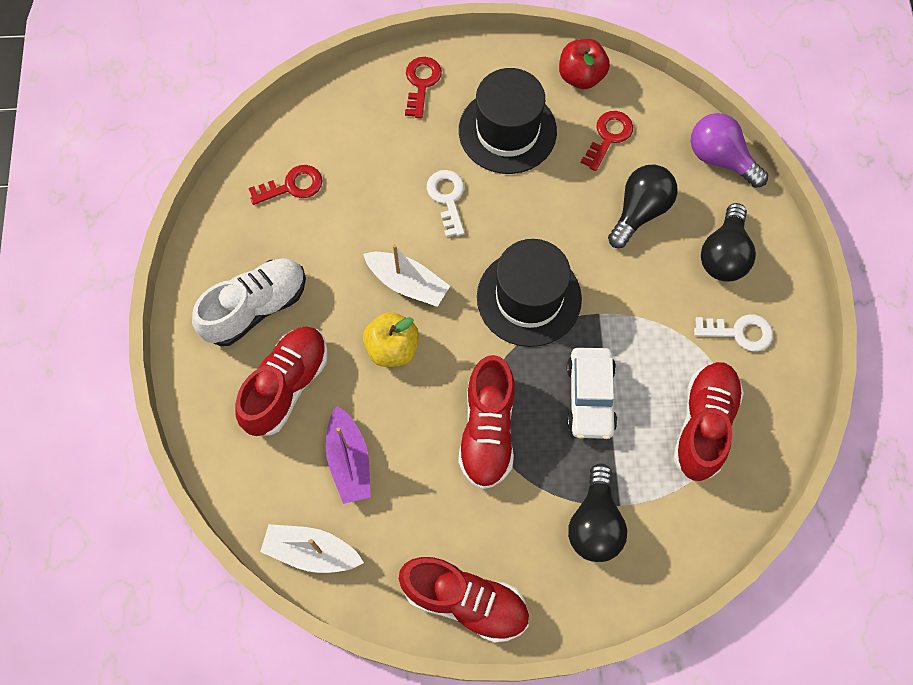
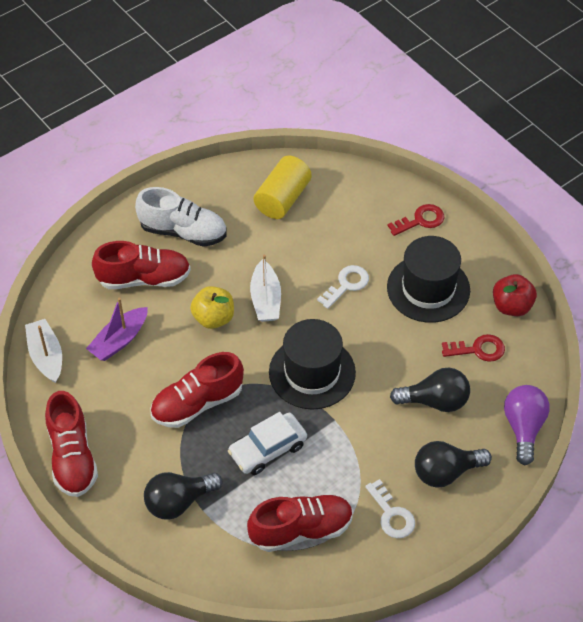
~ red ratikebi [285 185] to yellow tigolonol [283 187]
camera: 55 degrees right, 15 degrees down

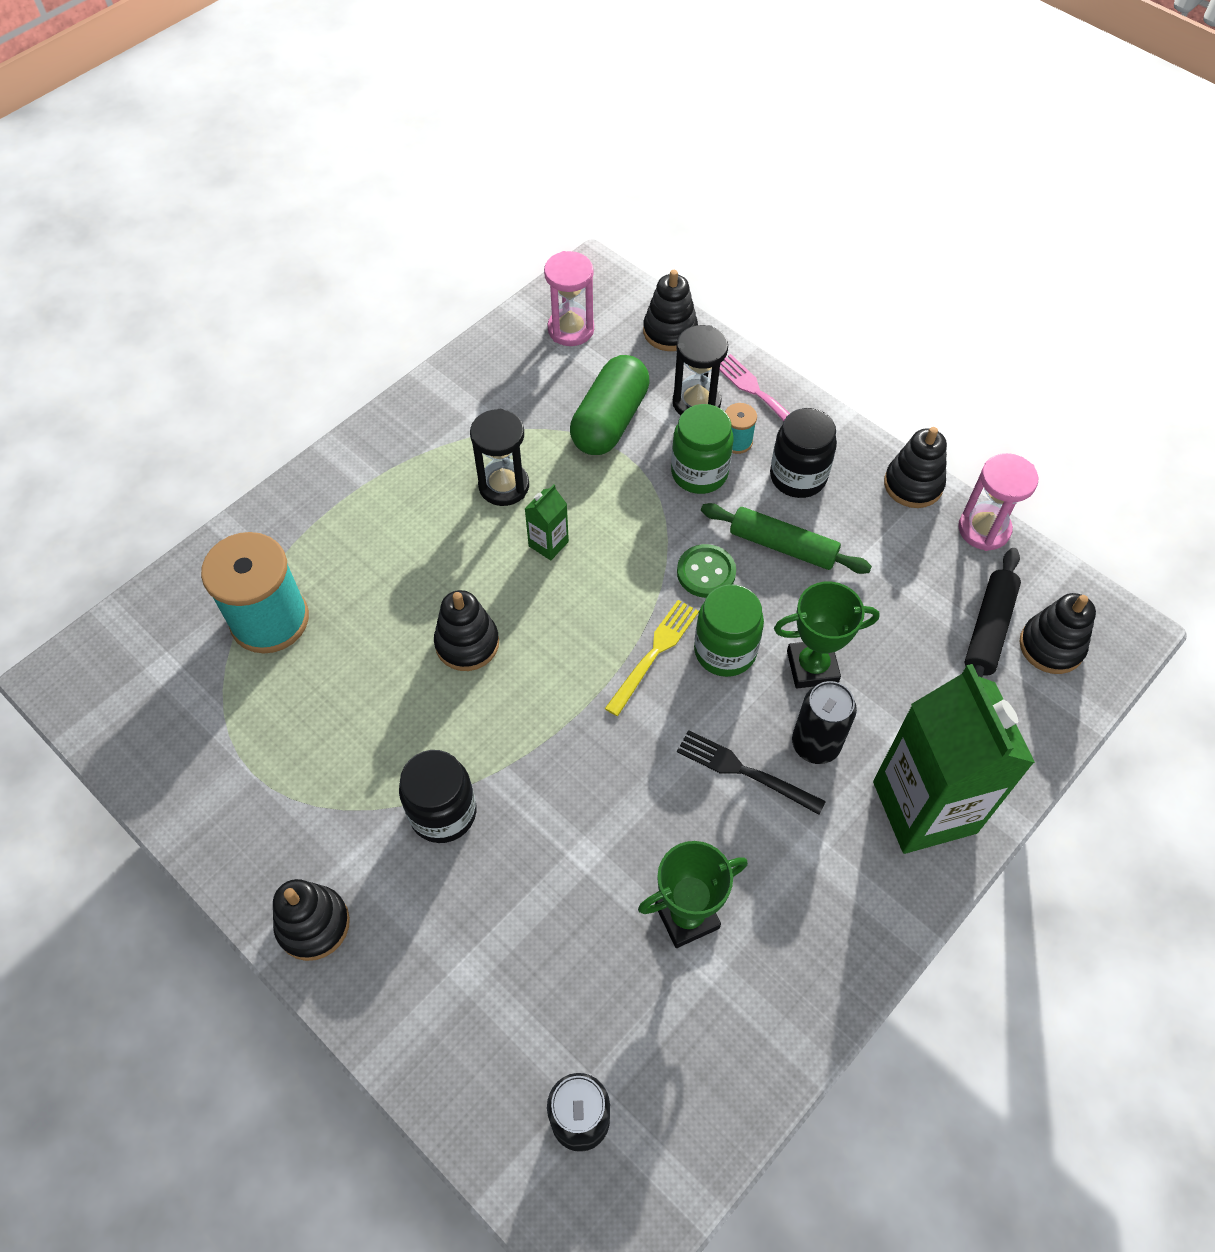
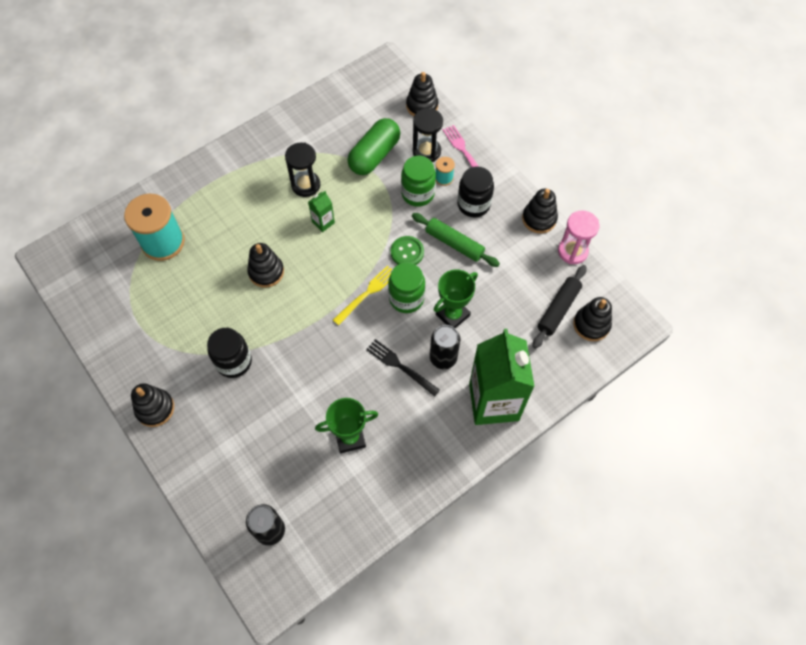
~ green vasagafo [827 634] = [456 298] 45 degrees counterclockwise
- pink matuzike [569 298]
camera: 10 degrees right, 5 degrees up

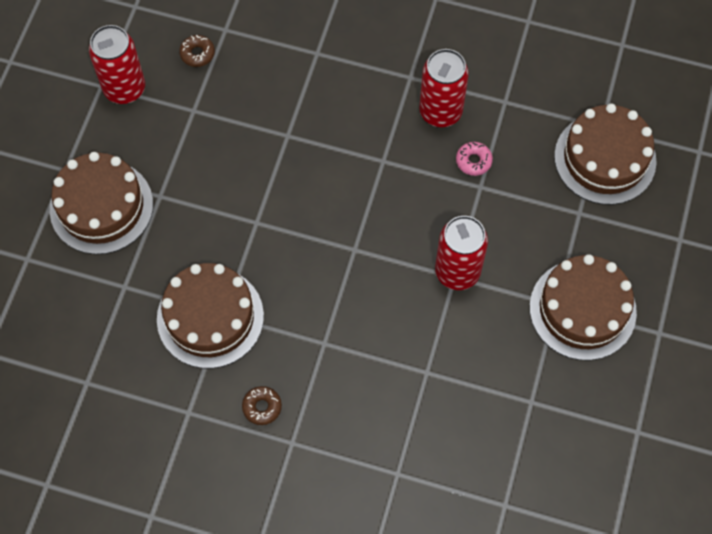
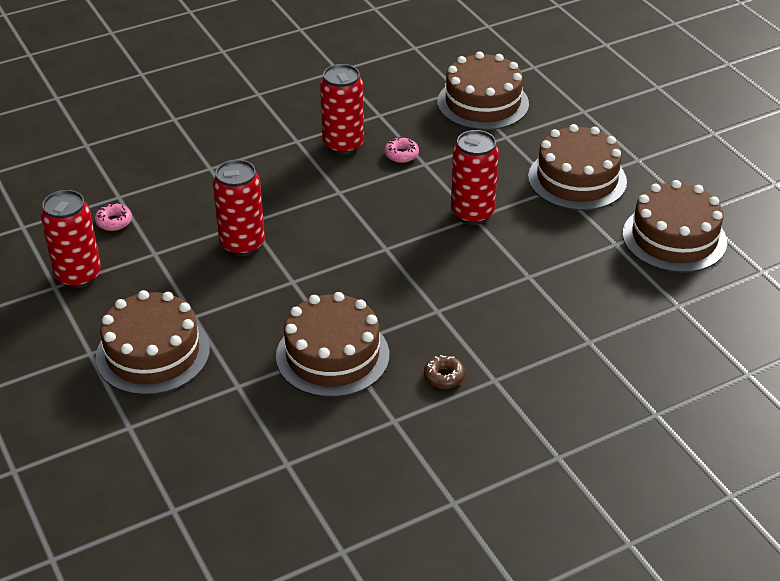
~ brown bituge [197 51] to pink bituge [113 217]
+ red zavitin [239 208]
+ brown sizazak [675 226]
camera: 45 degrees left, 25 degrees down

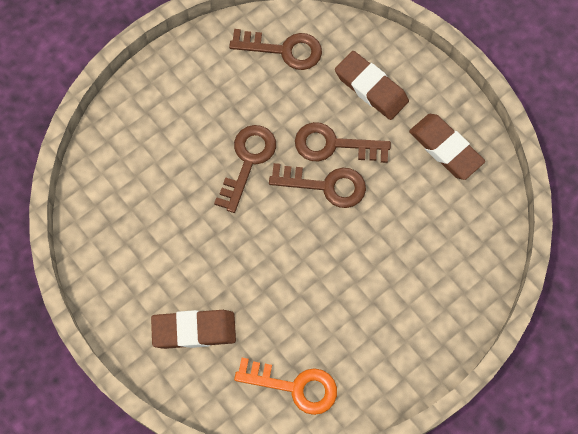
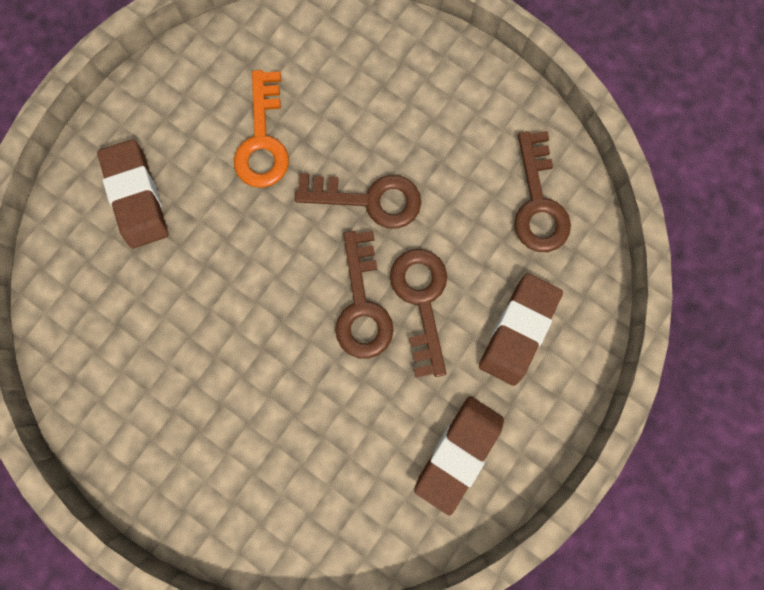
~ orange ratikebi [285 386] to [261 129]
camera: 75 degrees right, 10 degrees up

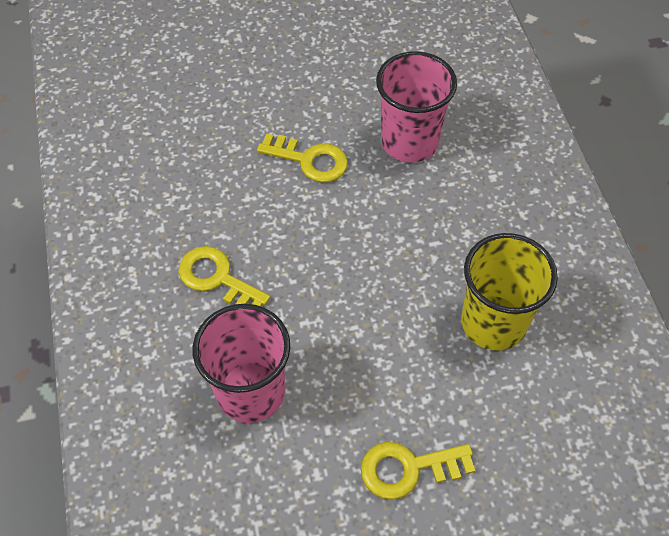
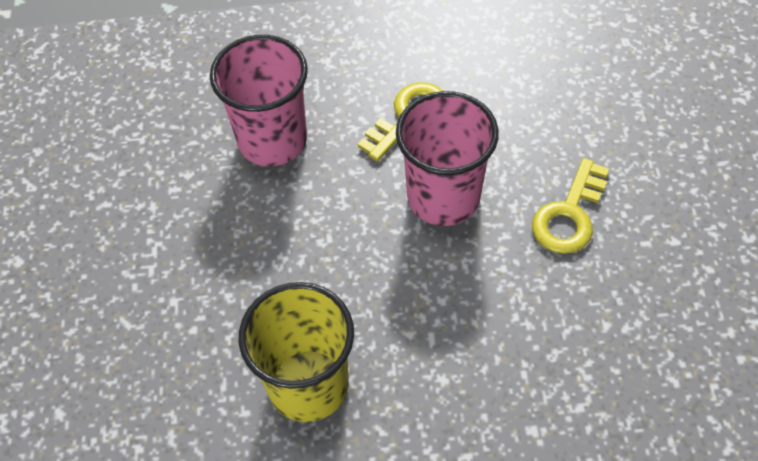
~ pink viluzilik [416 107] to [447 158]
- yellow ratikebi [418 471]
camera: 100 degrees right, 0 degrees up

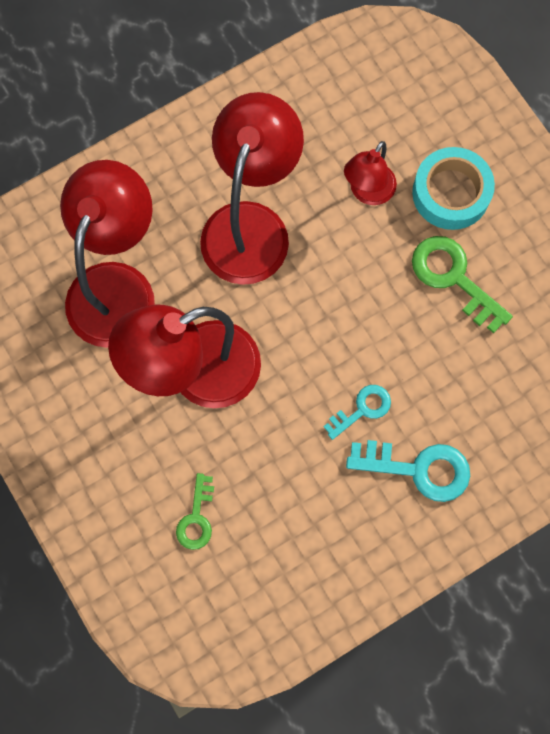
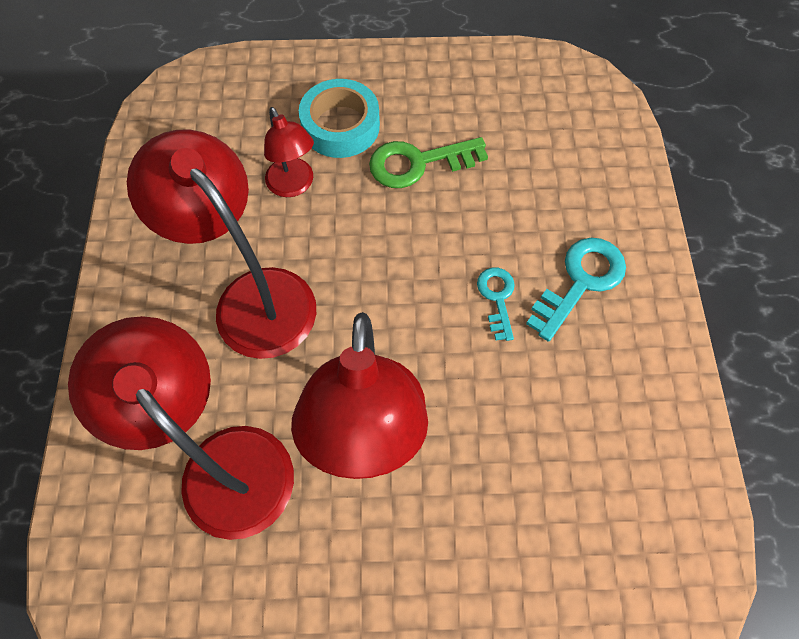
- green ratikebi [195 511]
camera: 60 degrees left, 10 degrees down

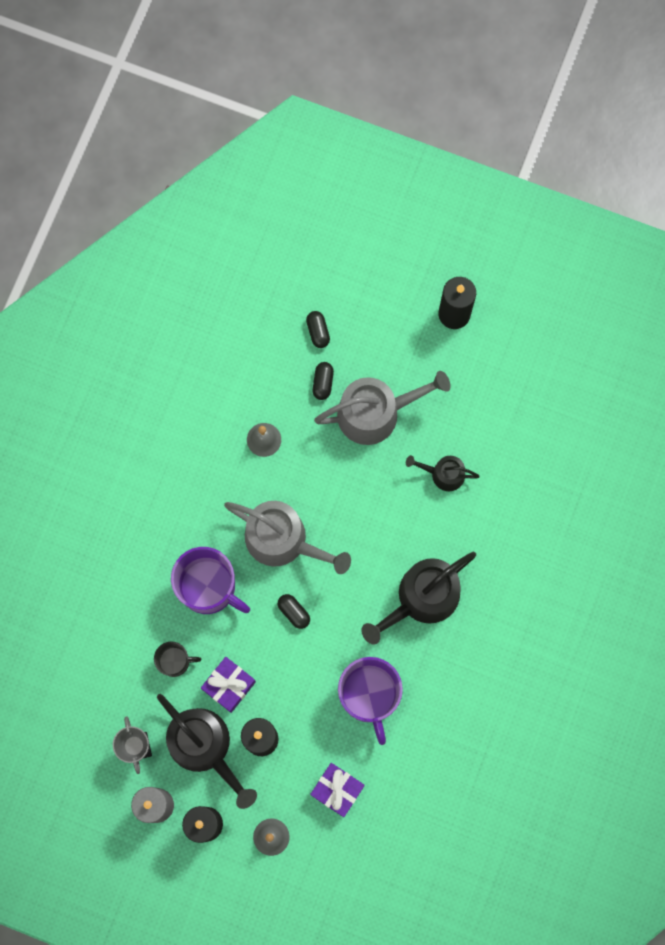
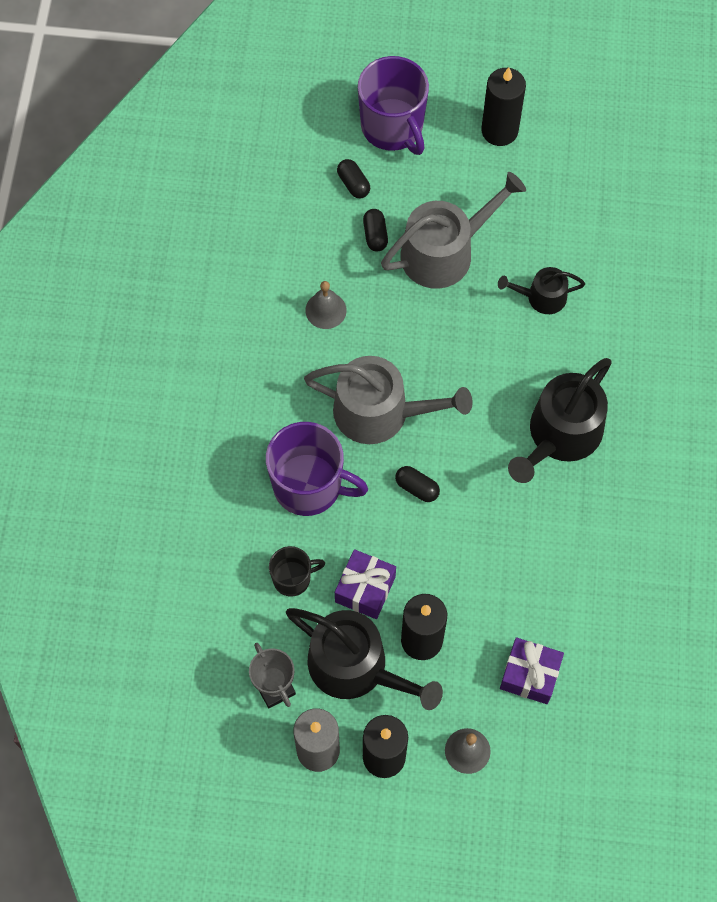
~ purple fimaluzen [370 701] to [393 105]
camera: 15 degrees left, 10 degrees down

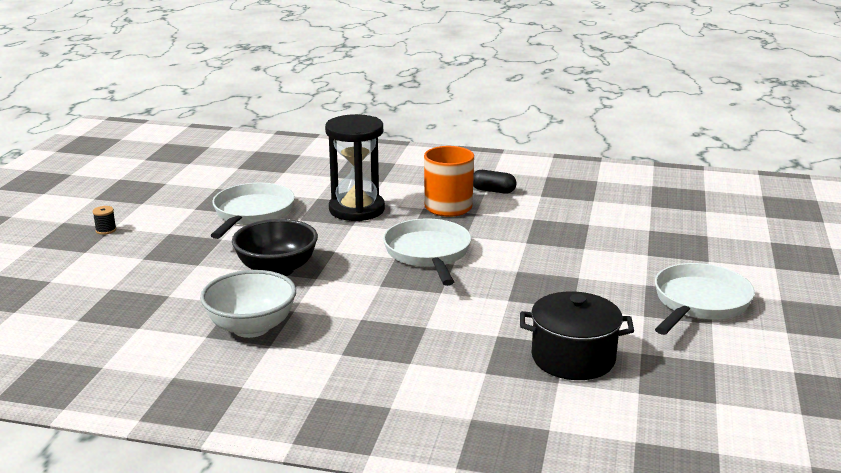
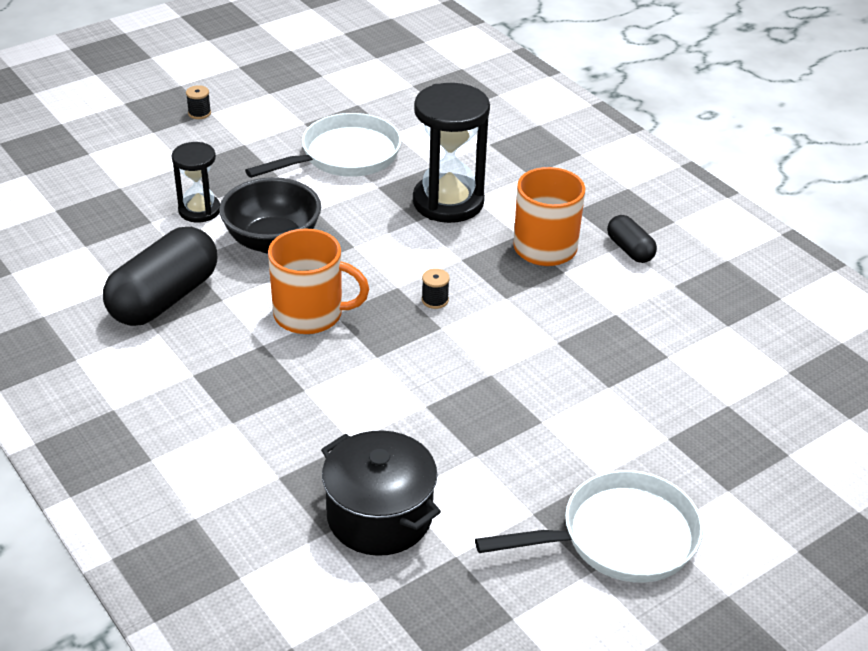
~ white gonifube [248 304] to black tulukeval [160 276]
+ black matuzike [196 182]
+ orange fimaluzen [318 281]
~ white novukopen [427 252] to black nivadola [436 288]
camera: 40 degrees right, 15 degrees up

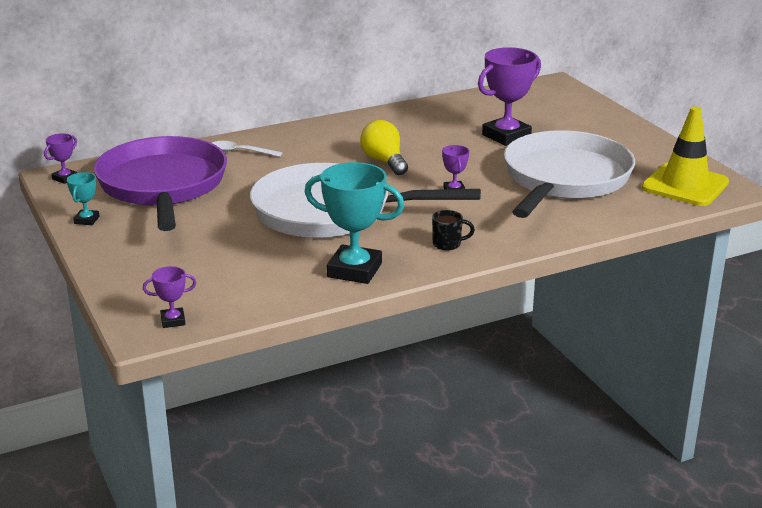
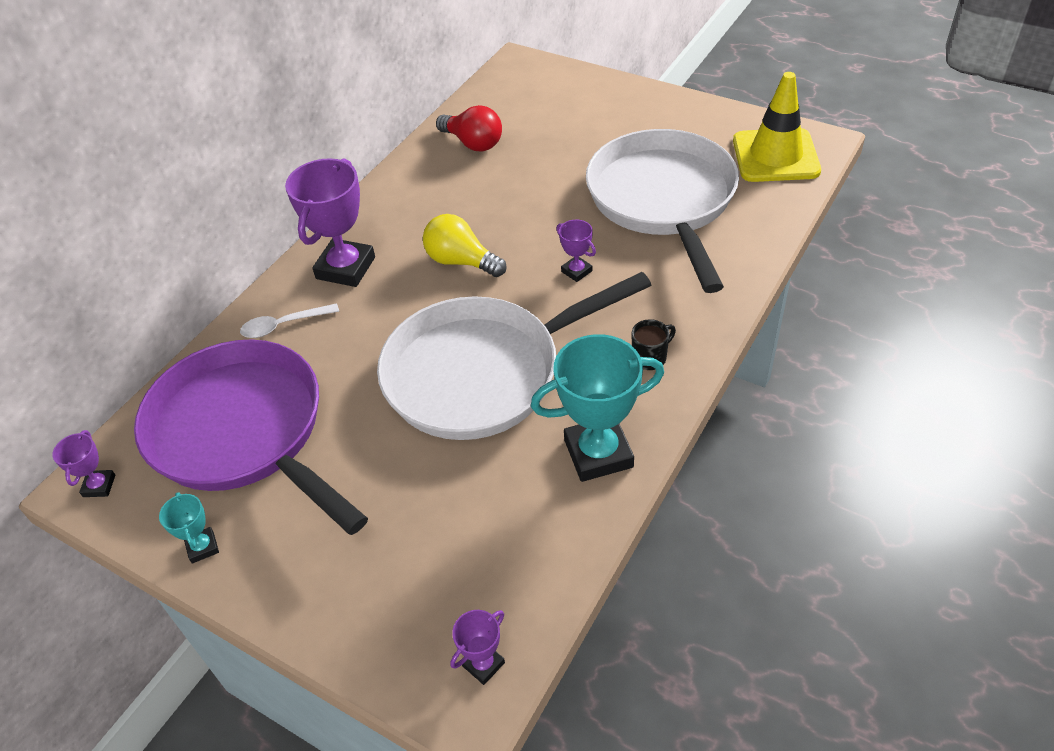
~ purple vasagafo [509 96] to [330 222]
+ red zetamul [469 128]
camera: 30 degrees left, 20 degrees up

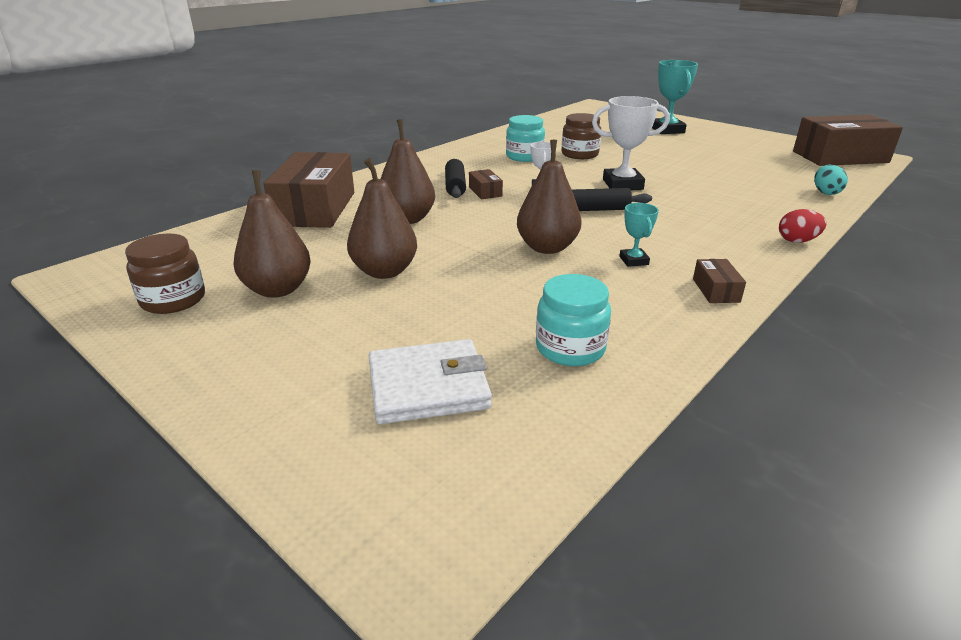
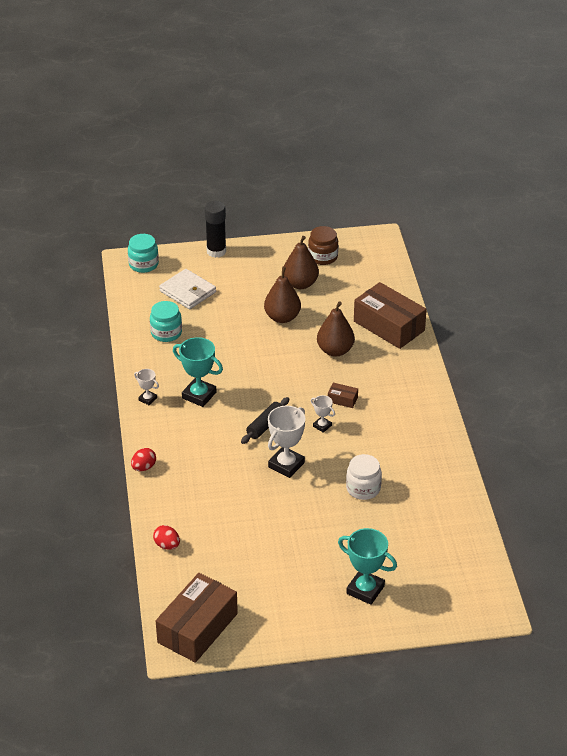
~ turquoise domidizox [525 138] to [143 253]
~ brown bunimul [719 281] to white vasagafo [146 387]
~ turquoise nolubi [831 179] to red nolubi [166 537]
~ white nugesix [430 381] = [187 289] 75 degrees counterclockwise
~ turquoise vasagafo [639 235] = [198 372] x1.89
+ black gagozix [215 229]
~ brown domidizox [581 136] to white domidizox [364 477]
- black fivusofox [455 178]
- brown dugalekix [549 197]
camera: 130 degrees right, 10 degrees up

